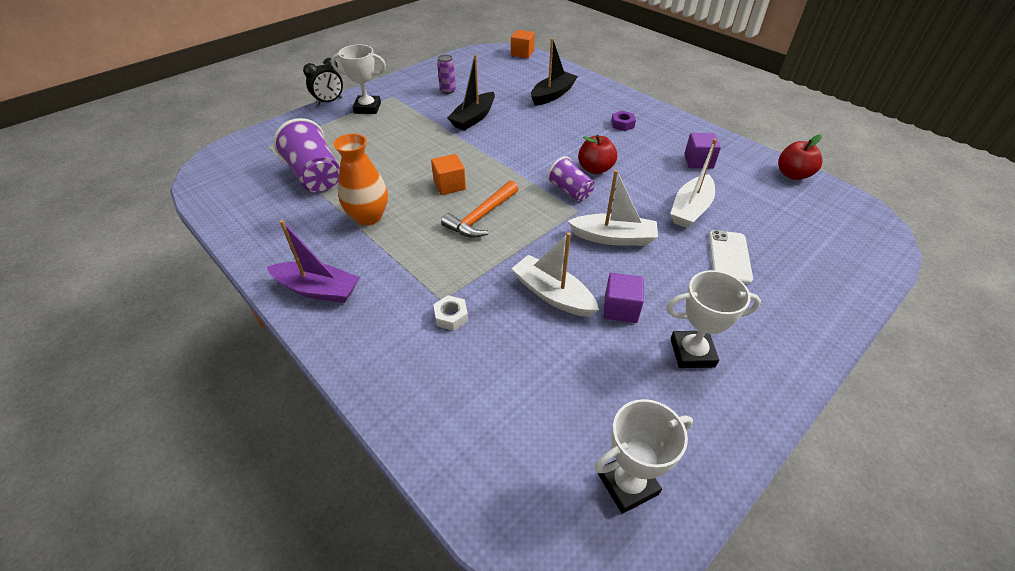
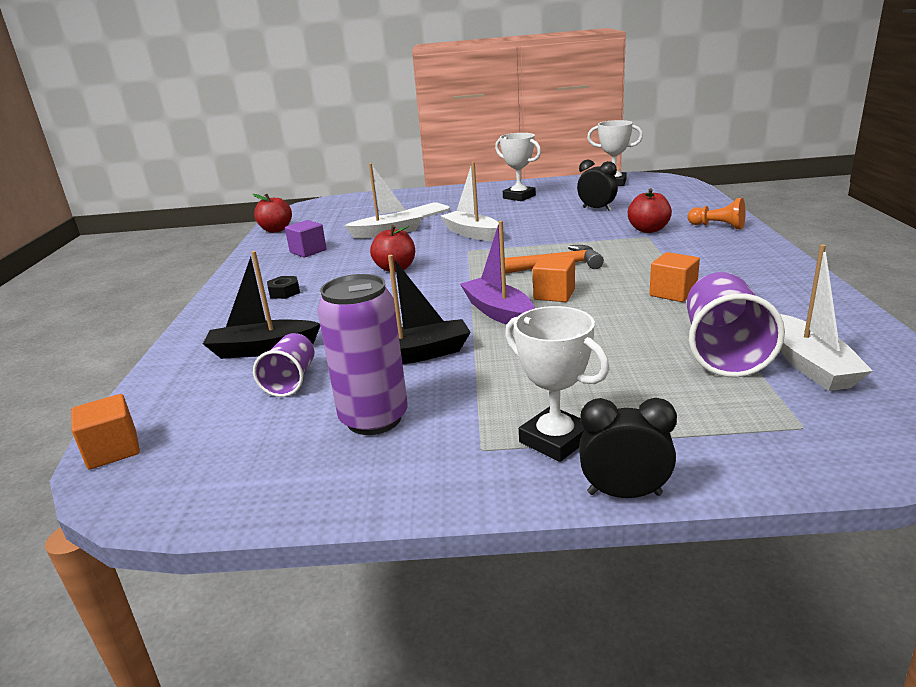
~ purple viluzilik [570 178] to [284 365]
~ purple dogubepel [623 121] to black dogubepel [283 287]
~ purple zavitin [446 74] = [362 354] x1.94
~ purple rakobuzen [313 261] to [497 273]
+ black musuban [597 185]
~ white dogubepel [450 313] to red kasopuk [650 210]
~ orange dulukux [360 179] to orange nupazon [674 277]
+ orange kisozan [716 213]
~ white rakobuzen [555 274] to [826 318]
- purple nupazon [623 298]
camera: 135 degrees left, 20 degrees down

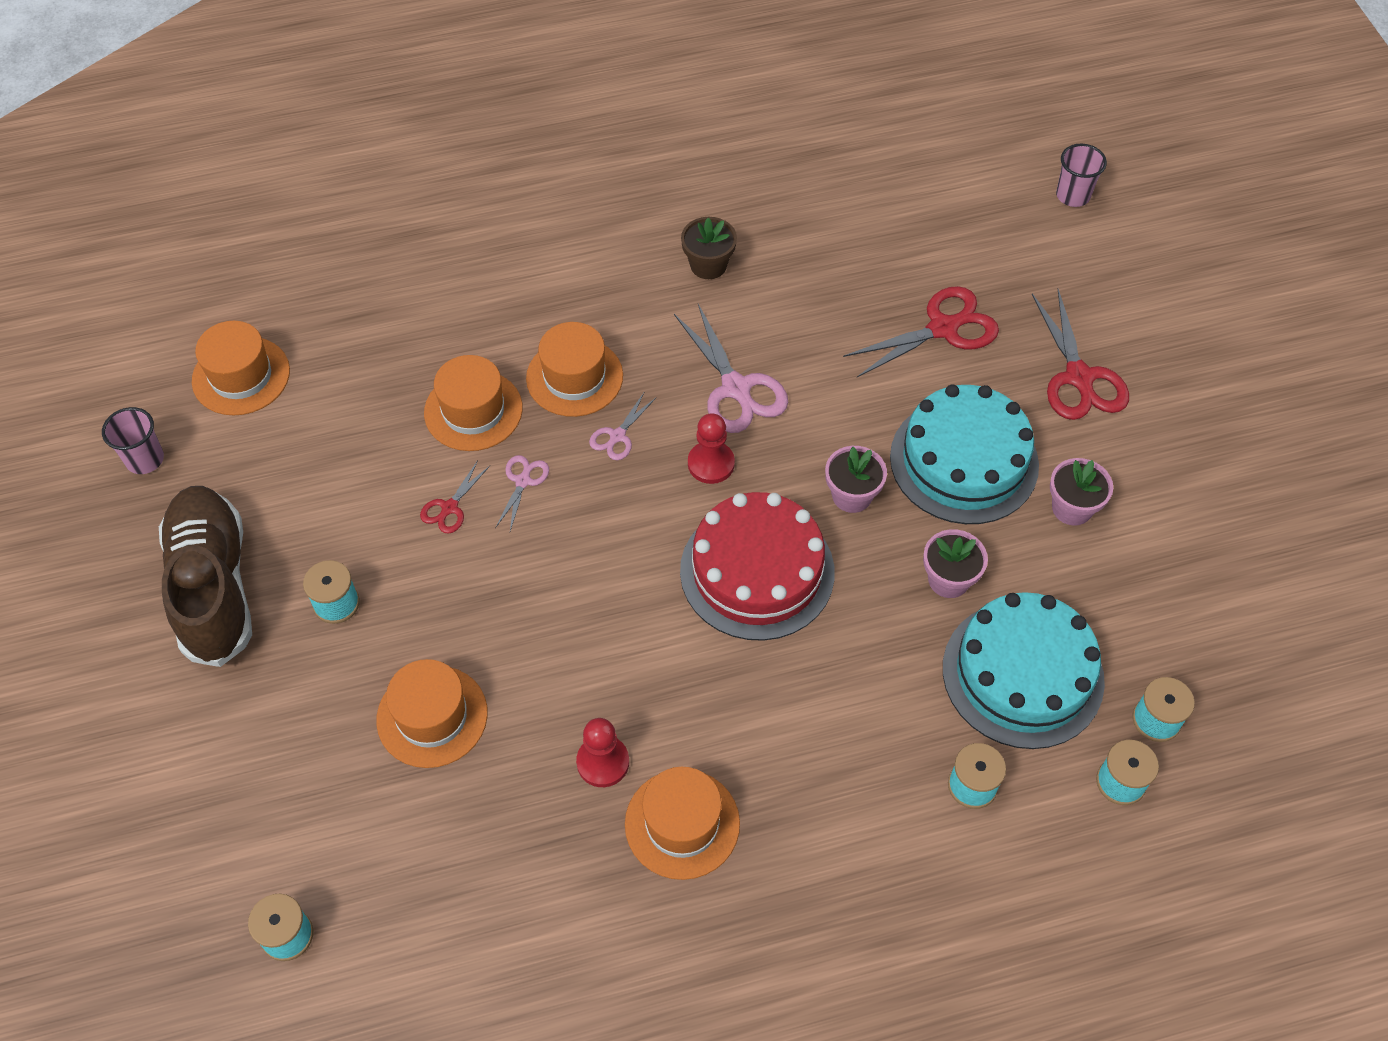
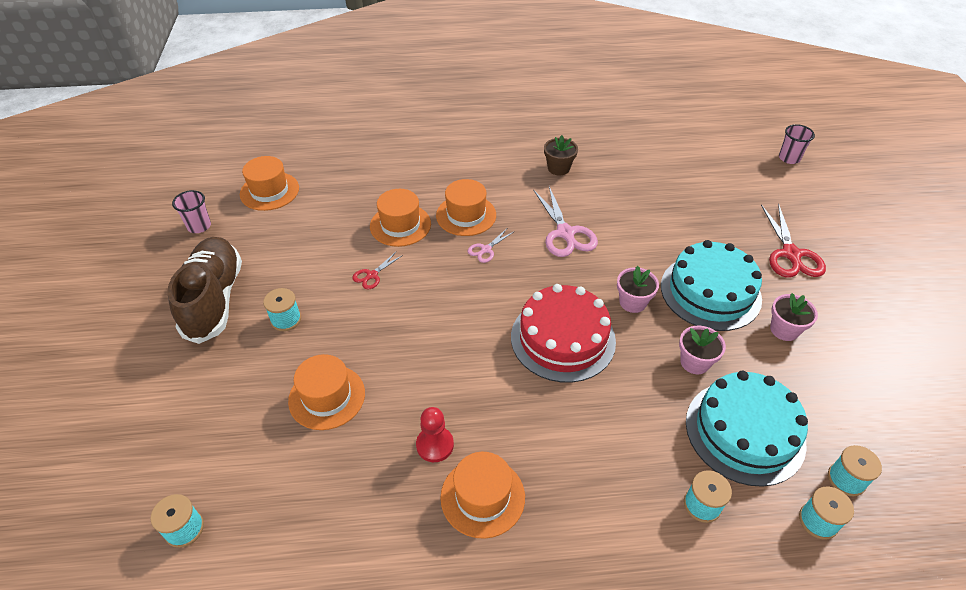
- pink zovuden [522 493]
- red kisozan [711 448]
- red zovuden [921 331]
camera: 10 degrees right, 10 degrees down

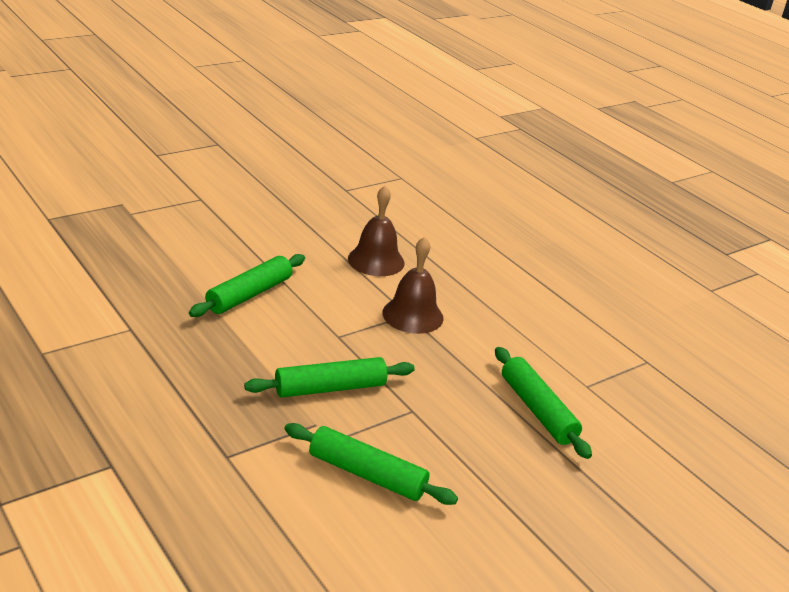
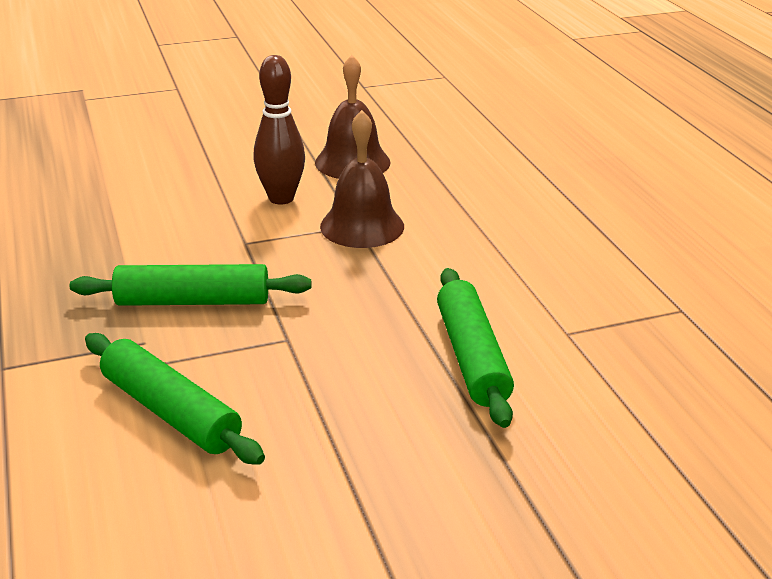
+ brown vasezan [279 130]
- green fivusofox [247 285]
camera: 20 degrees right, 0 degrees up

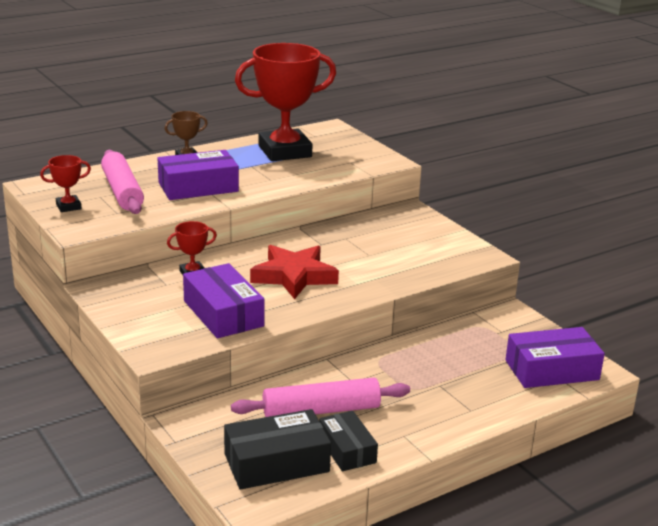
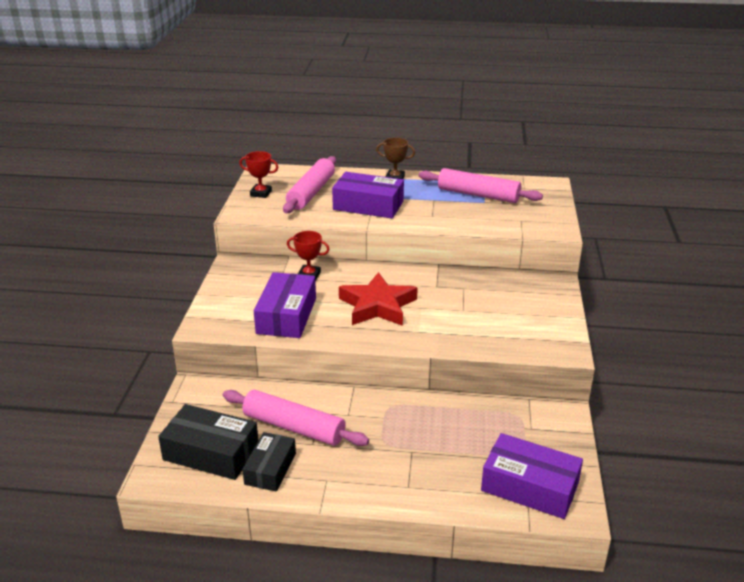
~ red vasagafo [285 102] to pink fivusofox [481 185]
camera: 40 degrees right, 5 degrees up

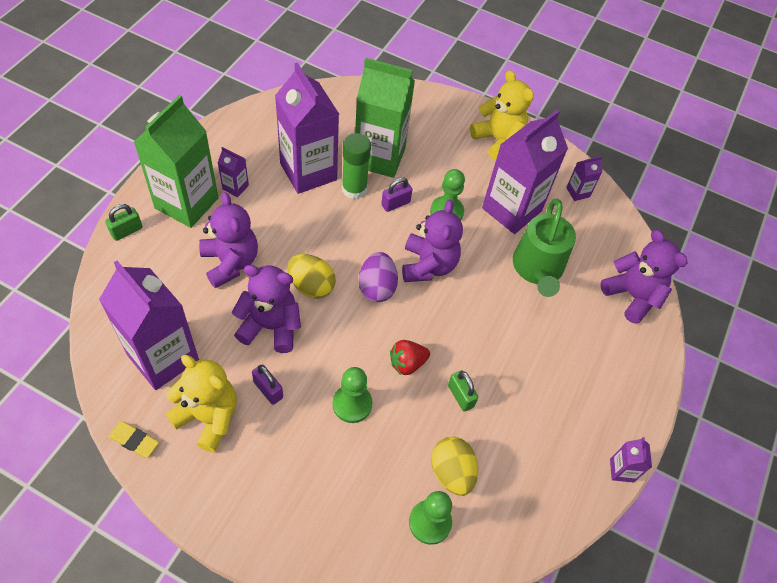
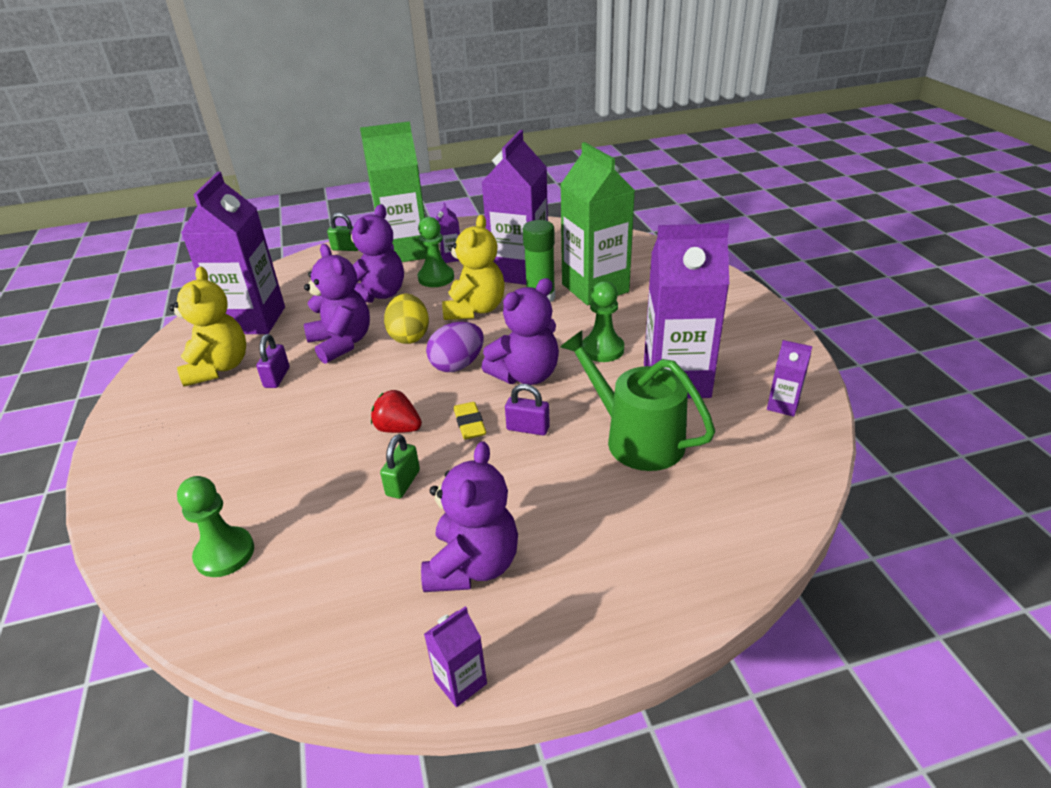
~ green kisozan [352 395] to [436 252]
~ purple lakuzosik [644 277] to [469 516]
~ yellow lakuzosik [502 115] to [473 267]
~ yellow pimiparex [133 440] to [470 420]
~ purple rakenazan [396 194] to [527 409]
~ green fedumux [544 248] = [637 401] 75 degrees clockwise
- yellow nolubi [454 466]
camera: 55 degrees right, 20 degrees down

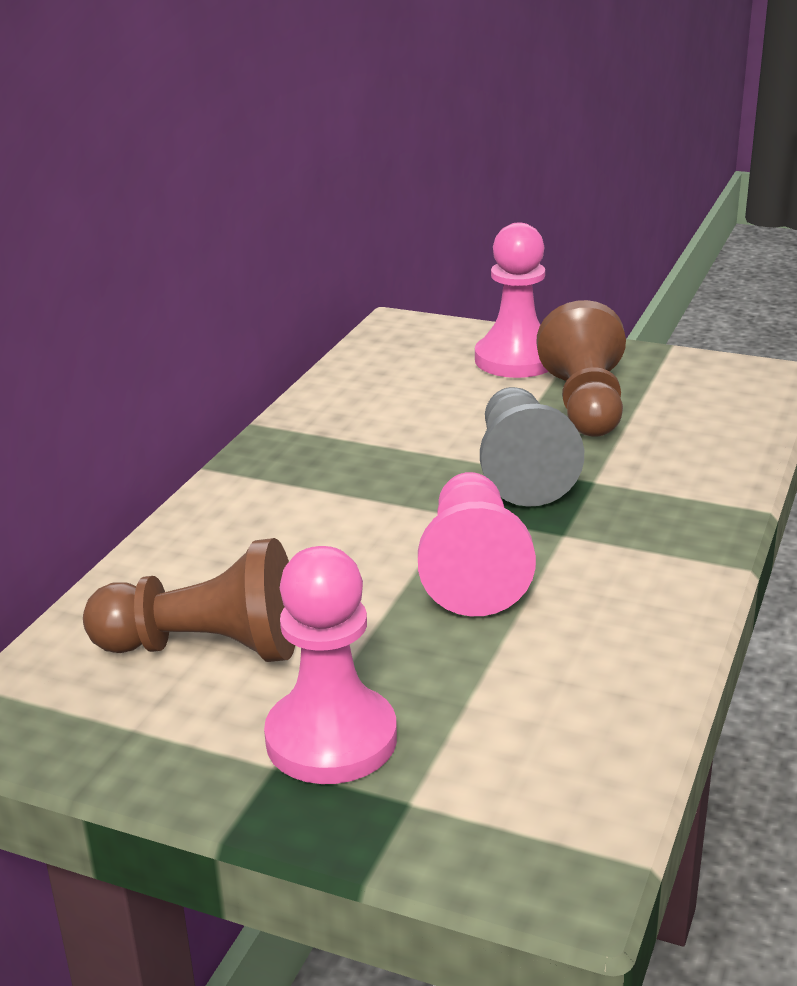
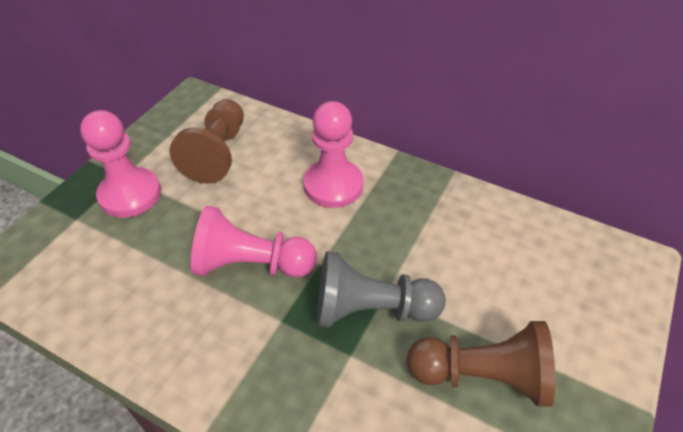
~ pink kisozan [511 300] to [333 154]
camera: 95 degrees right, 20 degrees up

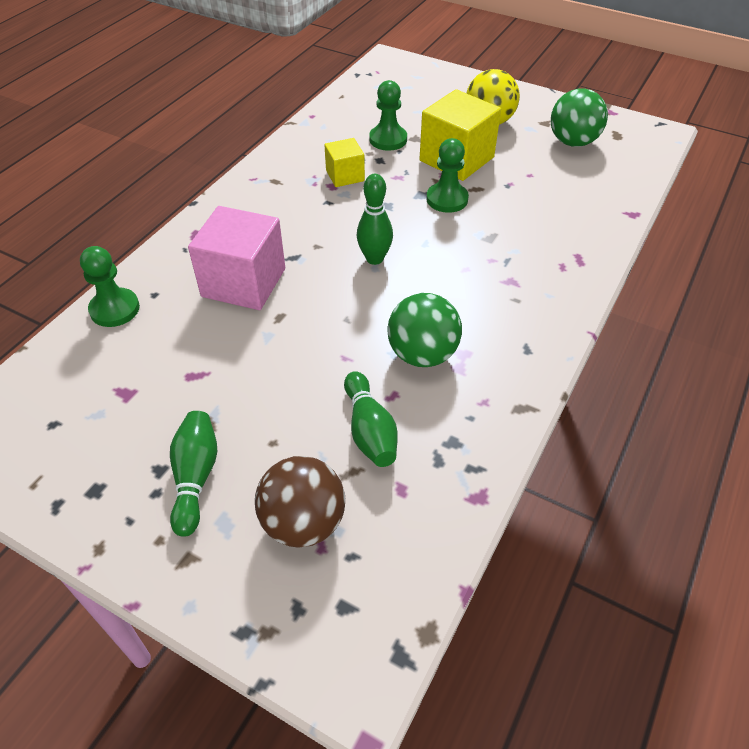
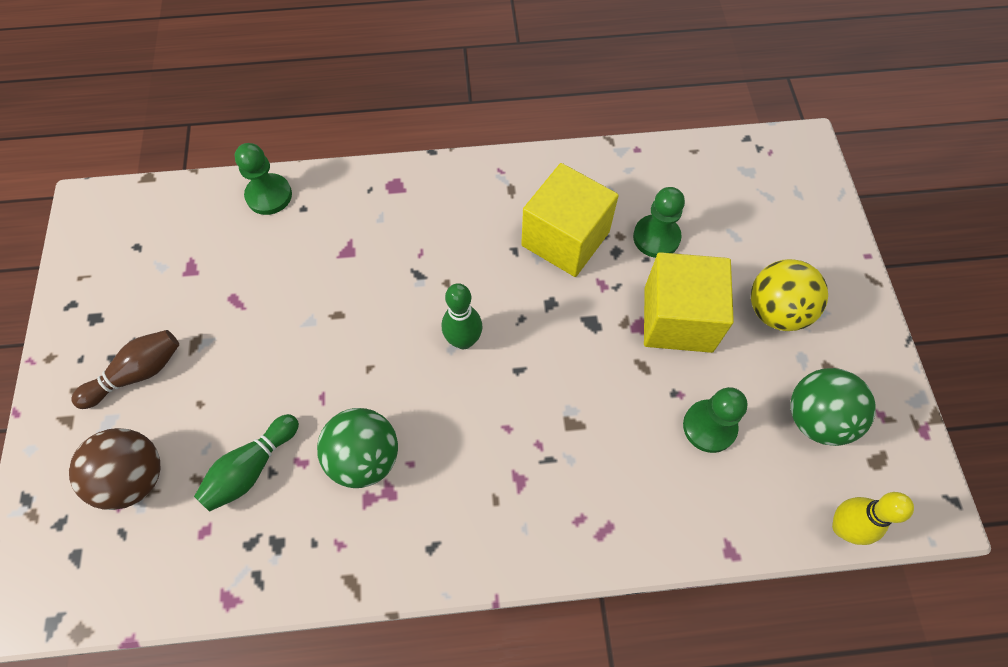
~ green vasezan [193 474] to brown vasezan [125 369]
~ yellow nupazon [344 162] = [570 220] x1.80
~ green kisozan [447 175] to [715 420]
+ yellow vasezan [873 518]
- pink nupazon [236 258]
camera: 55 degrees right, 15 degrees up

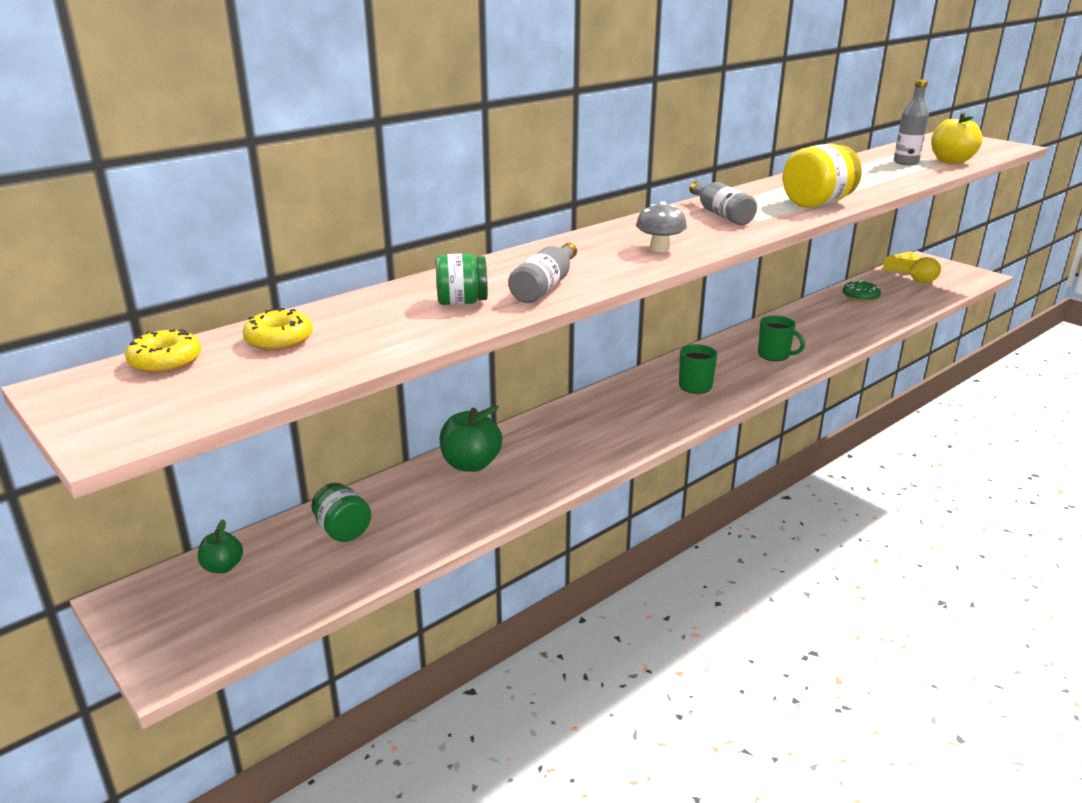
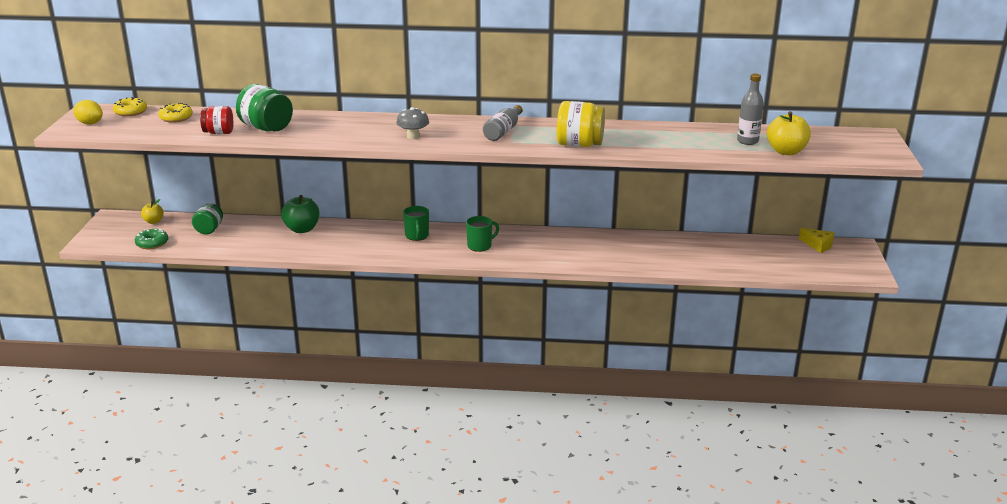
~ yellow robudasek [925 270] to [88 112]
~ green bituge [862 291] to [152 239]
~ green kasopuk [220 546] to yellow kasopuk [152 211]
+ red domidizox [216 120]
~ green domidizox [461 279] = [264 107] x1.56
~ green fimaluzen [781 338] to [416 223]
- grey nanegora [542 273]
camera: 45 degrees right, 0 degrees up

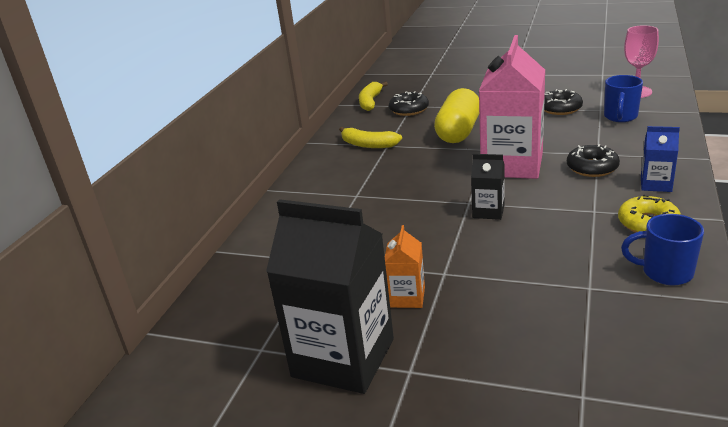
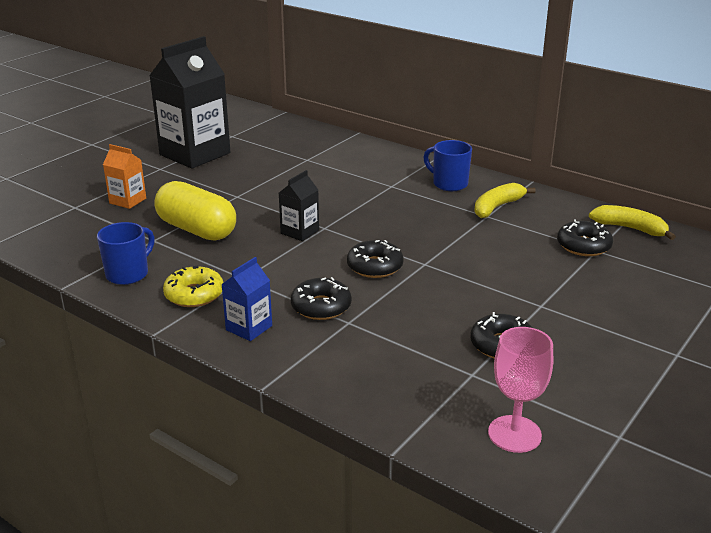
~ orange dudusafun [405 266] to [124 176]
~ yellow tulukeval [456 115] to [195 211]
~ pink dudusafun [512 107] to black bituge [375 259]
~ blue fimaluzen [623 98] to [447 165]
camera: 105 degrees right, 0 degrees up

